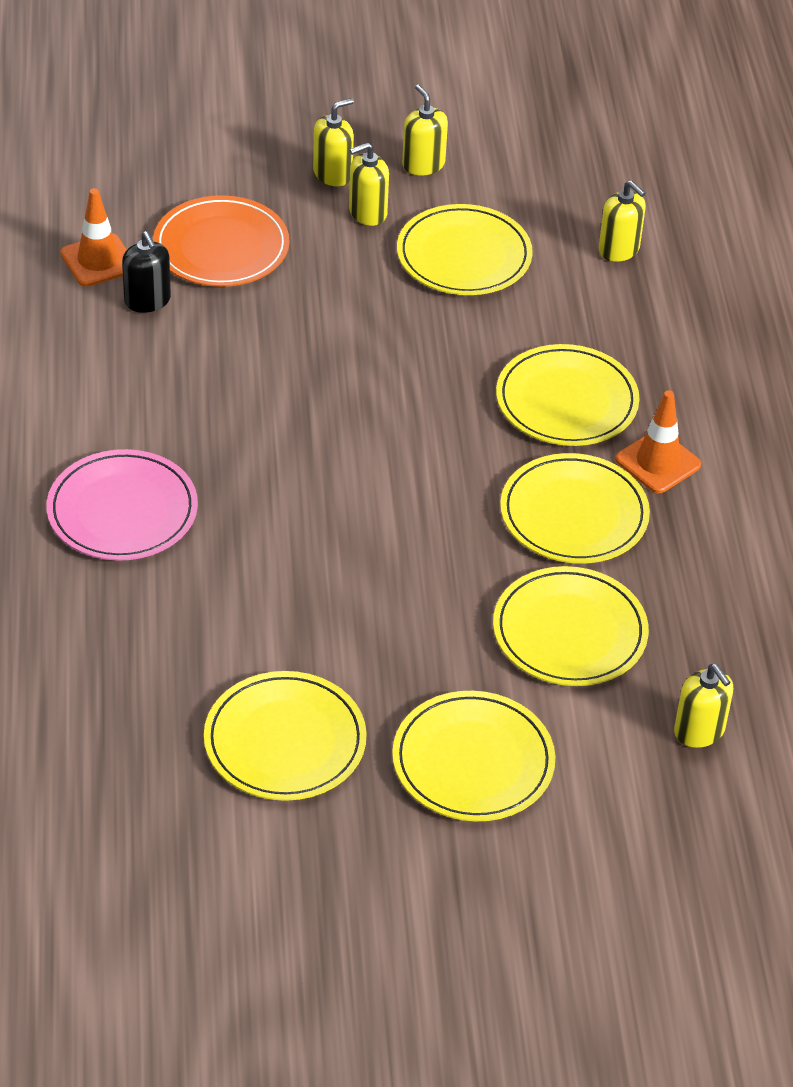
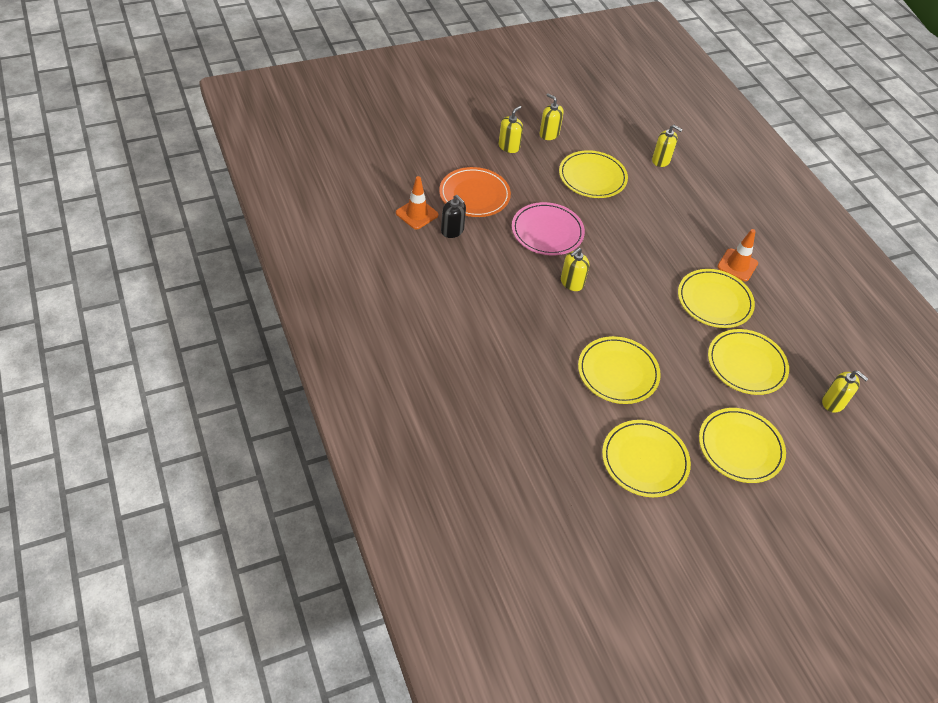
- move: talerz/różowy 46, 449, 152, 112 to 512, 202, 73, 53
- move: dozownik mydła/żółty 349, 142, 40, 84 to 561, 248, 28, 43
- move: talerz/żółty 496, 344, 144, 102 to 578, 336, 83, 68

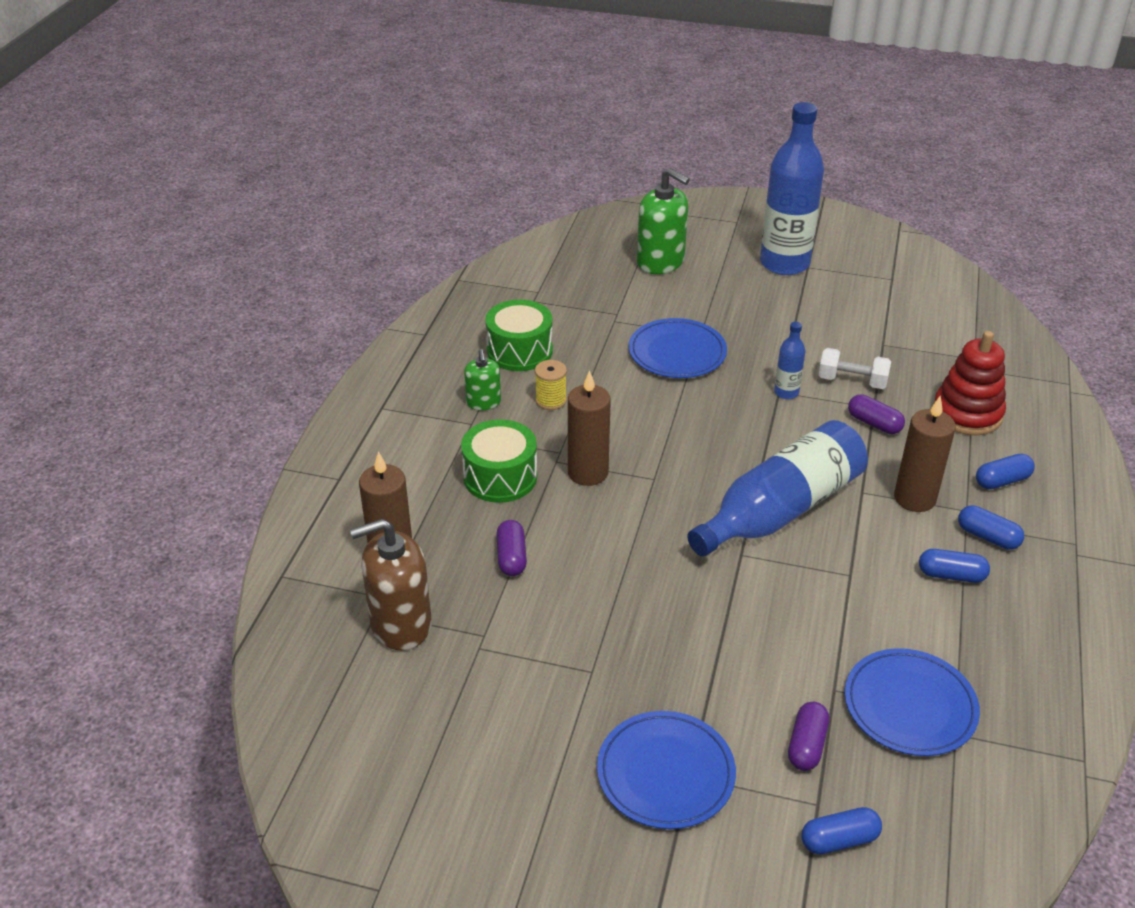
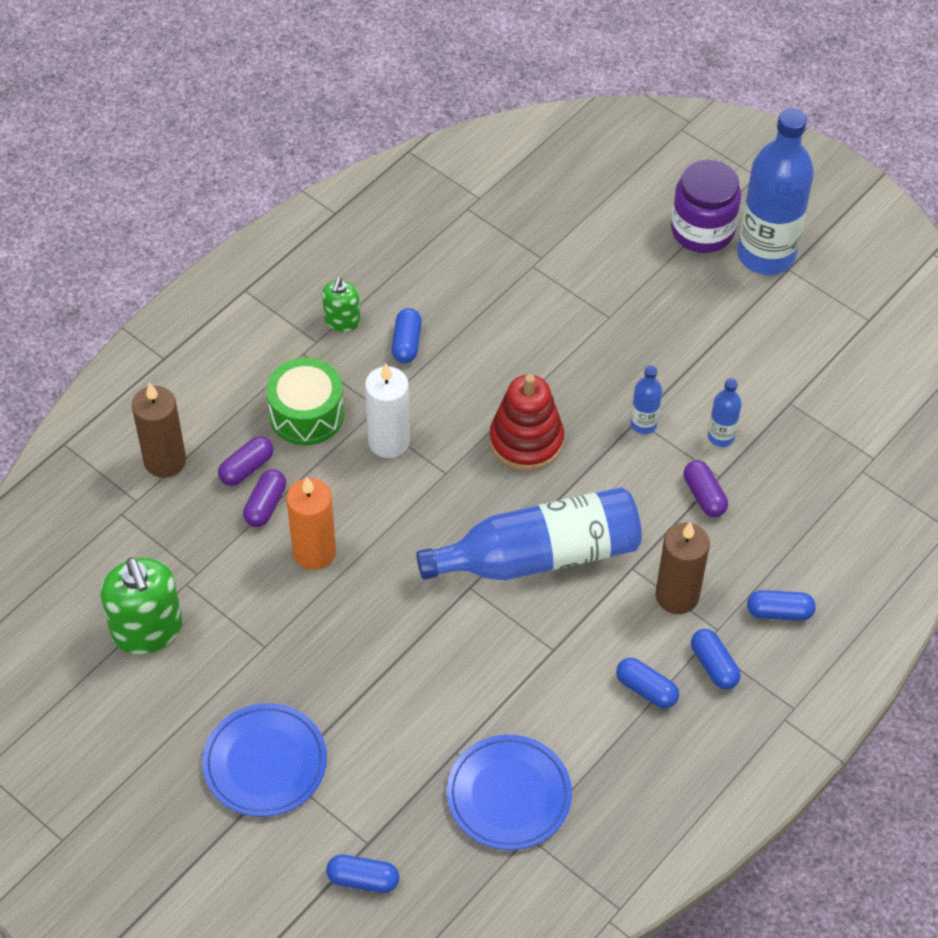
- delete: dozownik mydła/brązowy 350, 519, 82, 132
- delete: bęben/zielony 485, 300, 68, 71
- replace: szpulka/żółty 535, 360, 32, 50 to kapsułka/niebieski 392, 308, 30, 55
- recolor: świeca/brązowy 568, 370, 43, 116 to świeca/biały 365, 363, 45, 95
- delete: talerz/niebieski 628, 318, 99, 60
- move: dozownik mydła/zielony 637, 168, 53, 106 to 100, 557, 82, 97
- move: kapsułka/fioletowy 788, 702, 41, 69 to 218, 436, 56, 50
- replace: hantel/biały 818, 348, 73, 41 to butelka/niebieski 708, 378, 34, 69
- move: zabawka nakładanka/czerwony 933, 331, 73, 104 to 490, 374, 74, 97
- insert: świeca/pomarańczowy 286, 477, 50, 93
- insert: słoik/fioletowy 671, 160, 70, 93

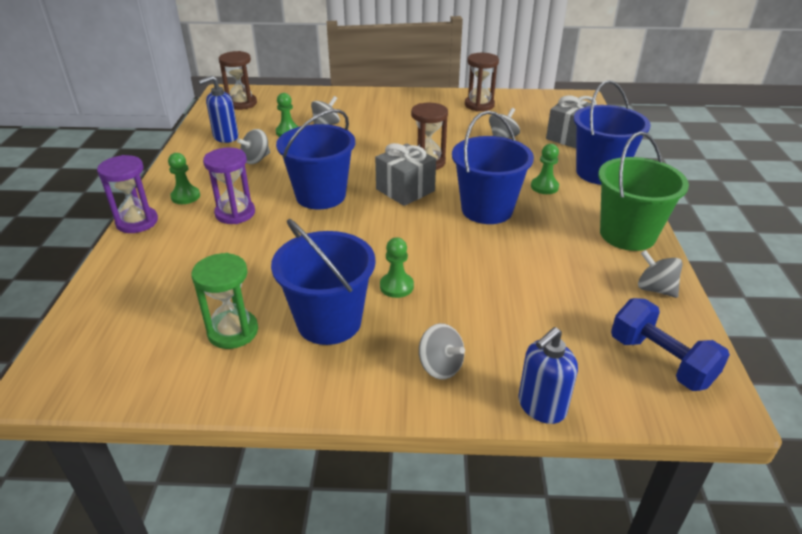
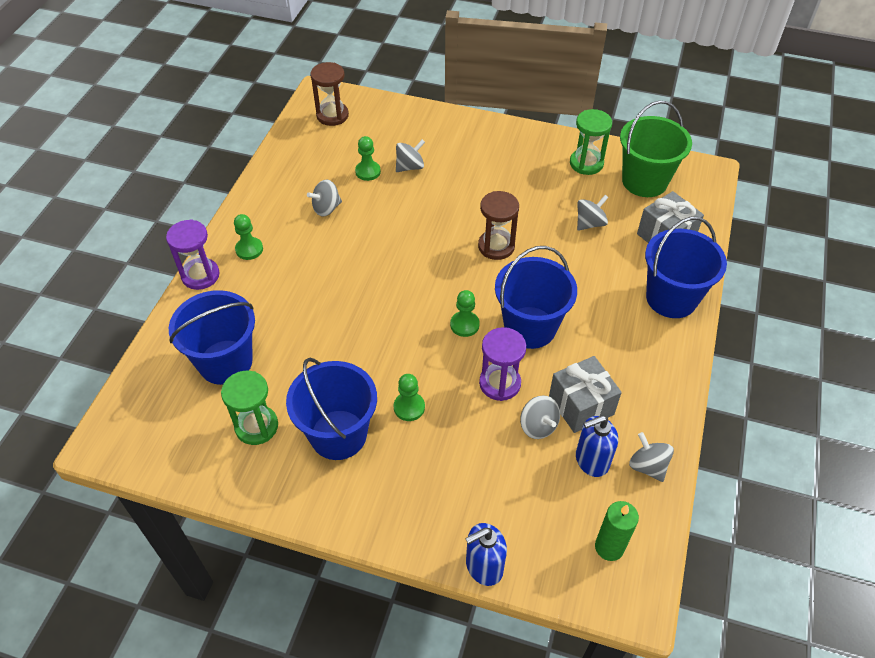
- move: dozownik mydła/niebieski 198, 76, 40, 67 to 576, 415, 42, 62
- move: klepsydra/fioletowy 203, 147, 52, 77 to 479, 327, 47, 74
- move: wiadro/niebieski 276, 109, 79, 101 to 169, 290, 86, 95
- move: prezent/szary 375, 143, 61, 63 to 549, 356, 73, 77
- move: bączek/szary 419, 323, 46, 57 to 520, 395, 40, 44
- recolor: klepsydra/brązowy 465, 53, 34, 58 to klepsydra/zielony 570, 109, 42, 66
- move: pionek/zielony 531, 144, 28, 50 to 450, 290, 30, 47
- move: wiadro/zielony 598, 132, 91, 119 to 620, 100, 72, 97
- replace: hantel/niebieski 611, 298, 119, 93 to świeca/zielony 595, 501, 44, 60

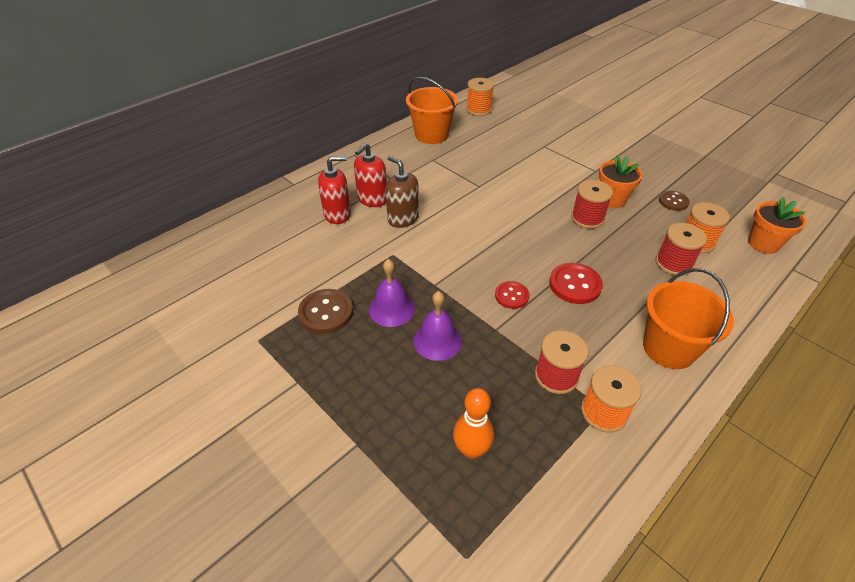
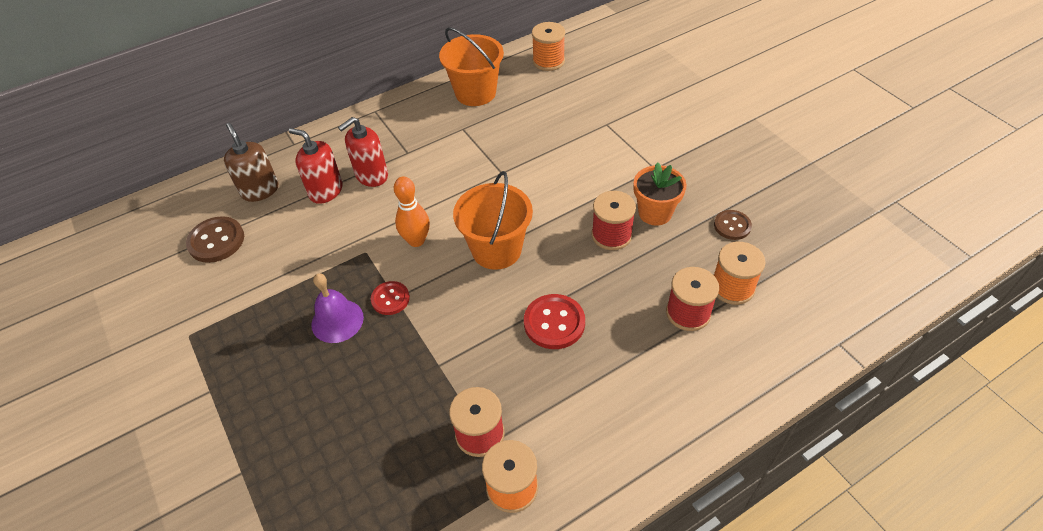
- move: guzik/brązowy 298, 289, 55, 45 to 186, 216, 58, 47
- rotate: dozownik mydła/czerwony 318, 156, 33, 68 = 289, 128, 54, 76 150 degrees counterclockwise
- move: dozownik mydła/brązowy 385, 156, 34, 72 to 224, 123, 54, 79
- delete: dzwonek/fioletowy 413, 291, 49, 70
- move: kręgiel/pomarańczowy 453, 388, 41, 71 to 394, 177, 36, 70
- move: guzik/czerwony 495, 281, 34, 28 to 371, 281, 39, 34
- move: wiadro/pomarańczowy 643, 268, 91, 101 to 453, 171, 80, 99
- delete: doniczka/pomarańczowy 748, 197, 59, 57

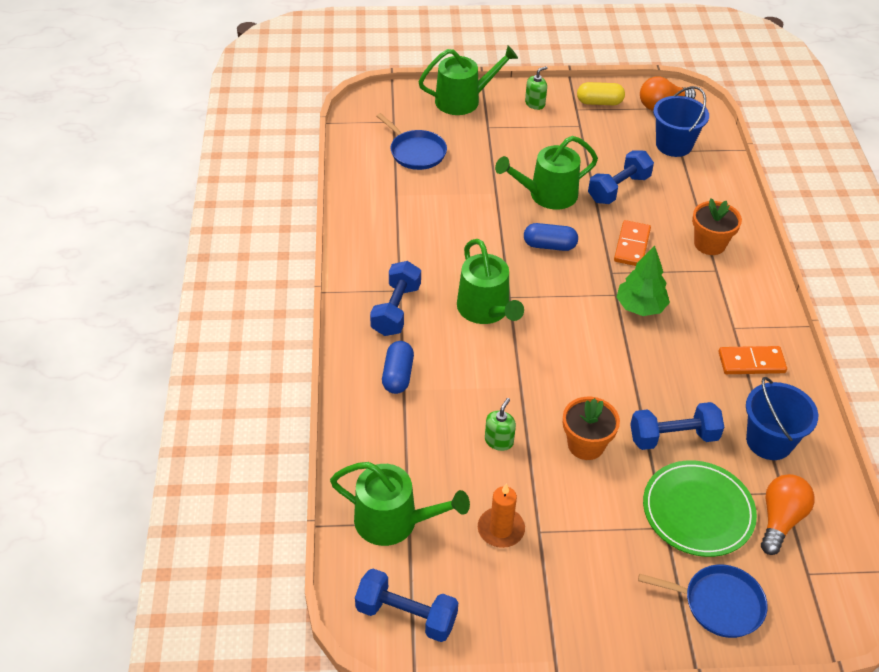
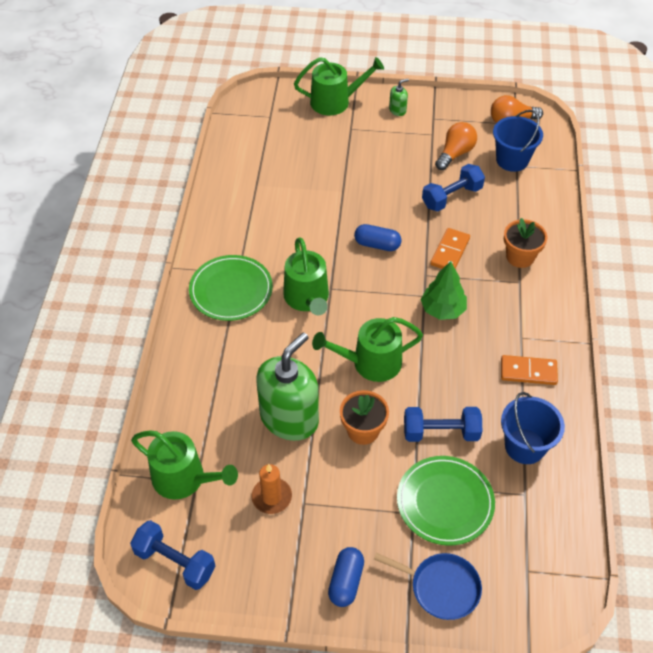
- replace: hantel/niebieski 370, 261, 51, 75 to talerz/zielony 189, 255, 84, 66
- delete: patelnia/niebieski 377, 113, 70, 57
- move: kapsułka/niebieski 382, 341, 32, 53 to 328, 547, 36, 60
- resize: dozownik mydła/zielony 485, 398, 31, 53 = 256, 332, 63, 109 x2.44
- move: konewka/zielony 495, 136, 103, 73 to 312, 317, 111, 65
- delete: kapsułka/żółty 577, 82, 48, 23
- move: żarówka/pomarańczowy 761, 474, 54, 81 to 435, 122, 42, 48

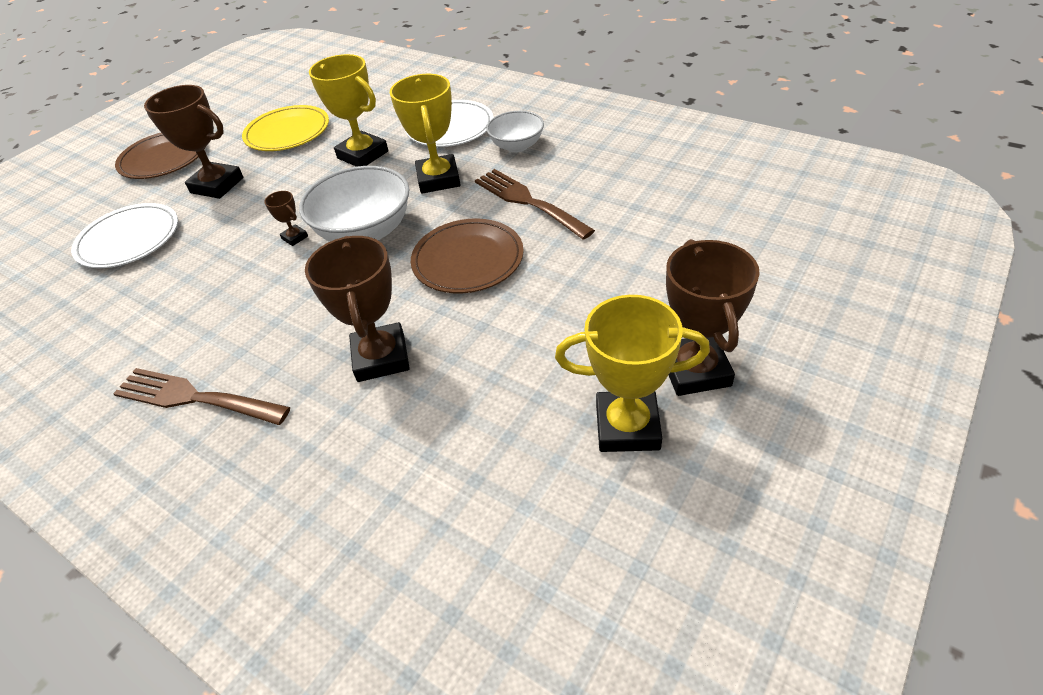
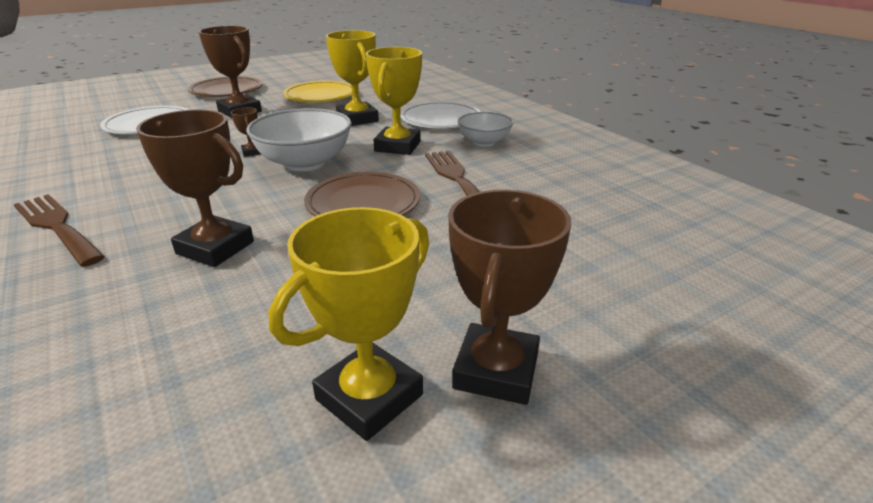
- rotate: puchar/brązowy 305, 236, 105, 146 = 136, 109, 118, 158 75 degrees counterclockwise
- rotate: puchar/żółty 555, 295, 155, 157 = 269, 207, 160, 234 75 degrees counterclockwise

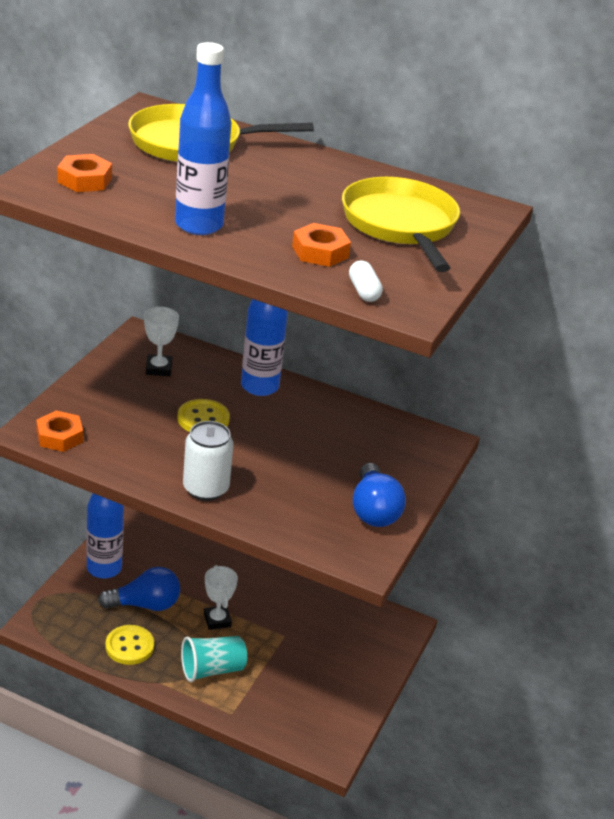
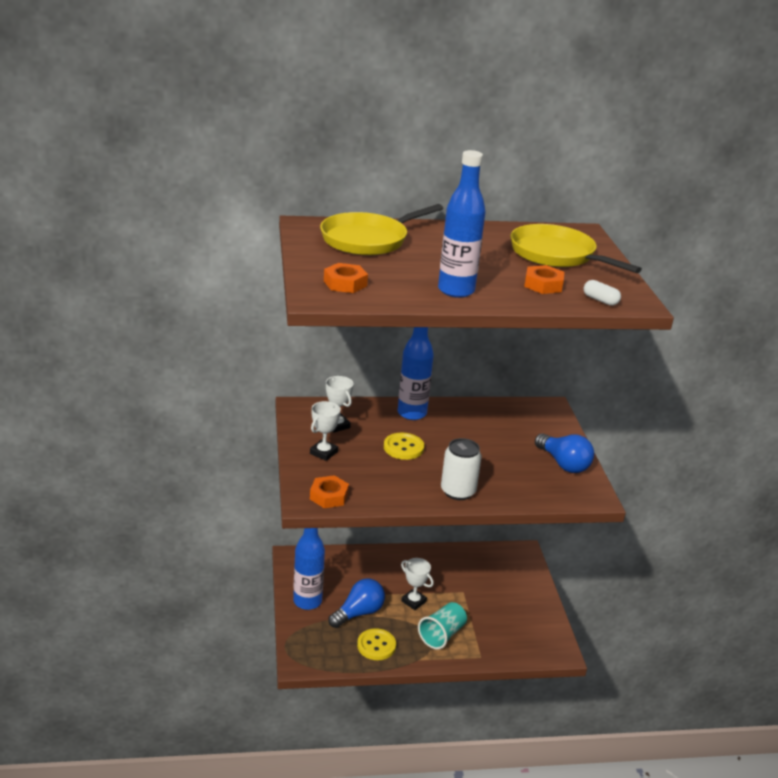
- insert: puchar/biały 310, 401, 31, 60

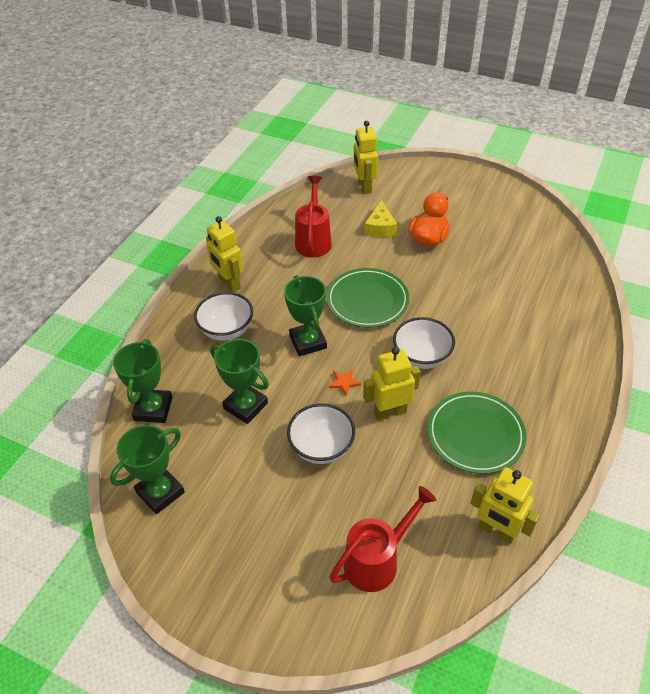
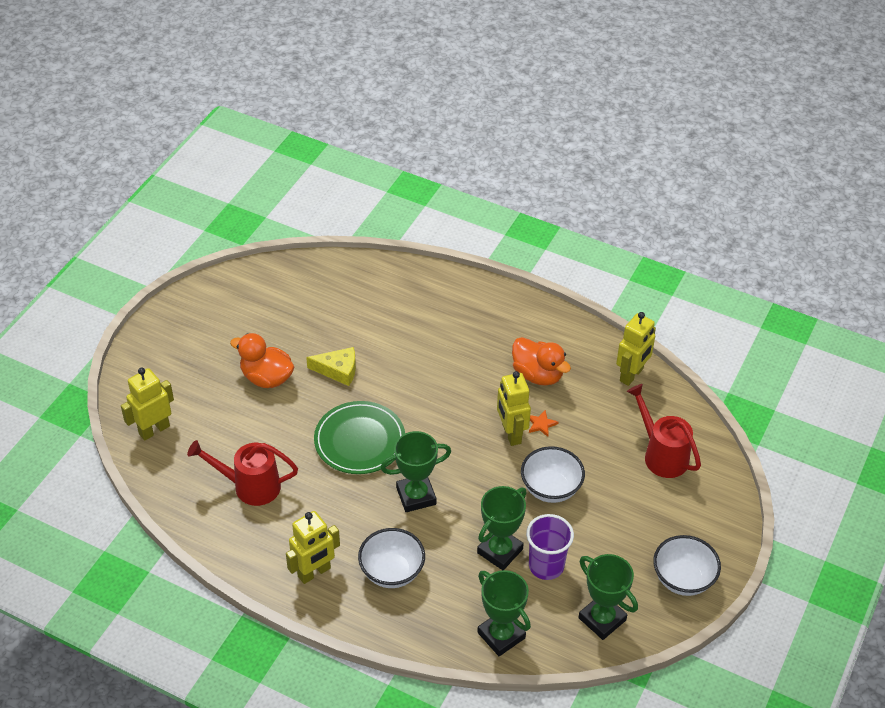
- rotate: puchar/zielony 113, 339, 60, 84 = 477, 570, 54, 86 45 degrees clockwise
- move: gwiazda/pomarańczowy 329, 369, 32, 27 to 529, 410, 29, 27
- rotate: robot/żółty 354, 121, 24, 73 = 121, 368, 53, 73 150 degrees clockwise
- move: ser/żółty 364, 200, 33, 37 to 306, 347, 50, 39
- move: miska/biały 393, 317, 62, 52 to 653, 535, 68, 61
- replace: talerz/zielony 427, 392, 100, 82 to kaczka/pomarańczowy 512, 337, 59, 48
- insert: szklanka/fioletowy 526, 514, 48, 66

